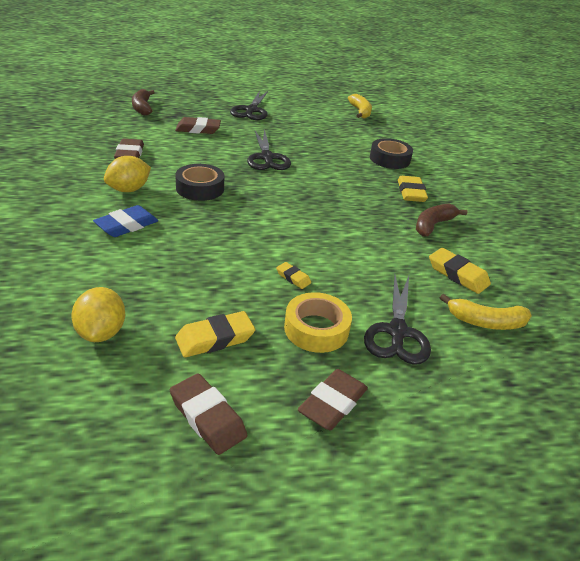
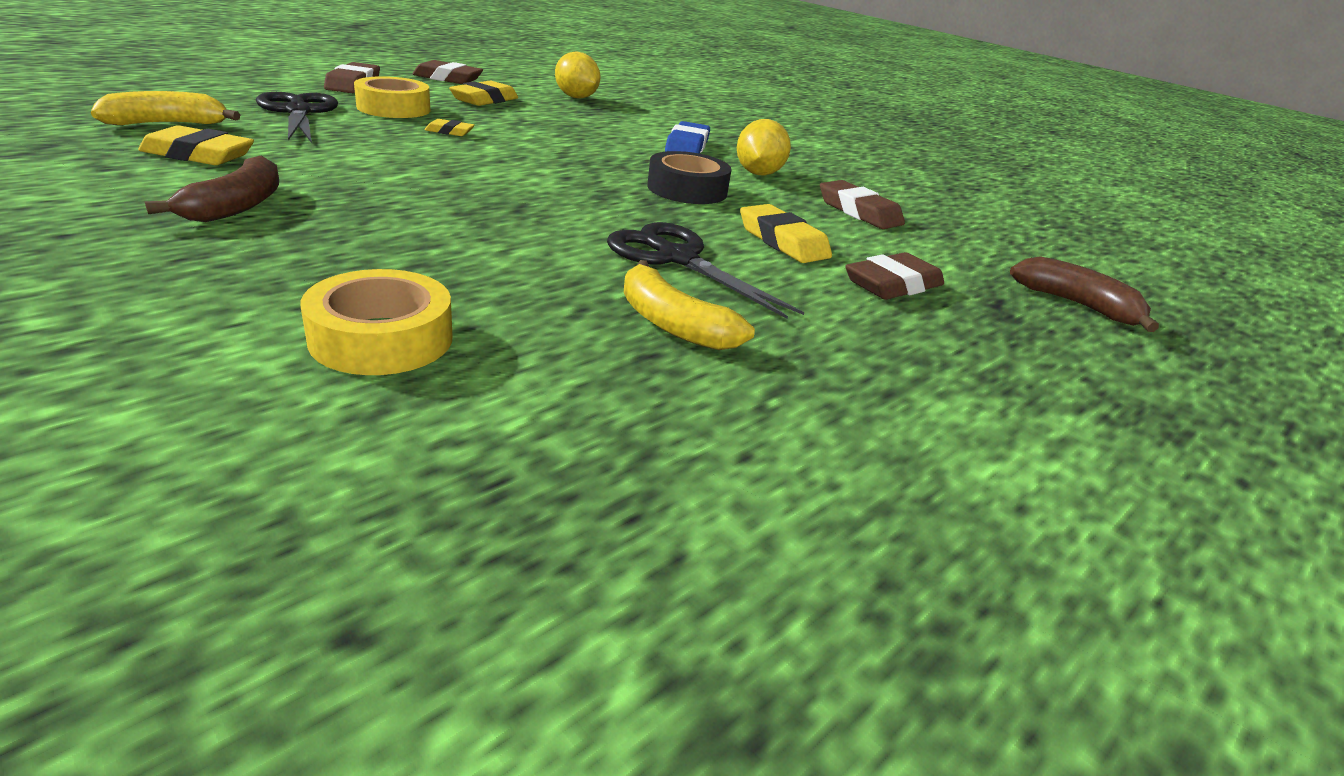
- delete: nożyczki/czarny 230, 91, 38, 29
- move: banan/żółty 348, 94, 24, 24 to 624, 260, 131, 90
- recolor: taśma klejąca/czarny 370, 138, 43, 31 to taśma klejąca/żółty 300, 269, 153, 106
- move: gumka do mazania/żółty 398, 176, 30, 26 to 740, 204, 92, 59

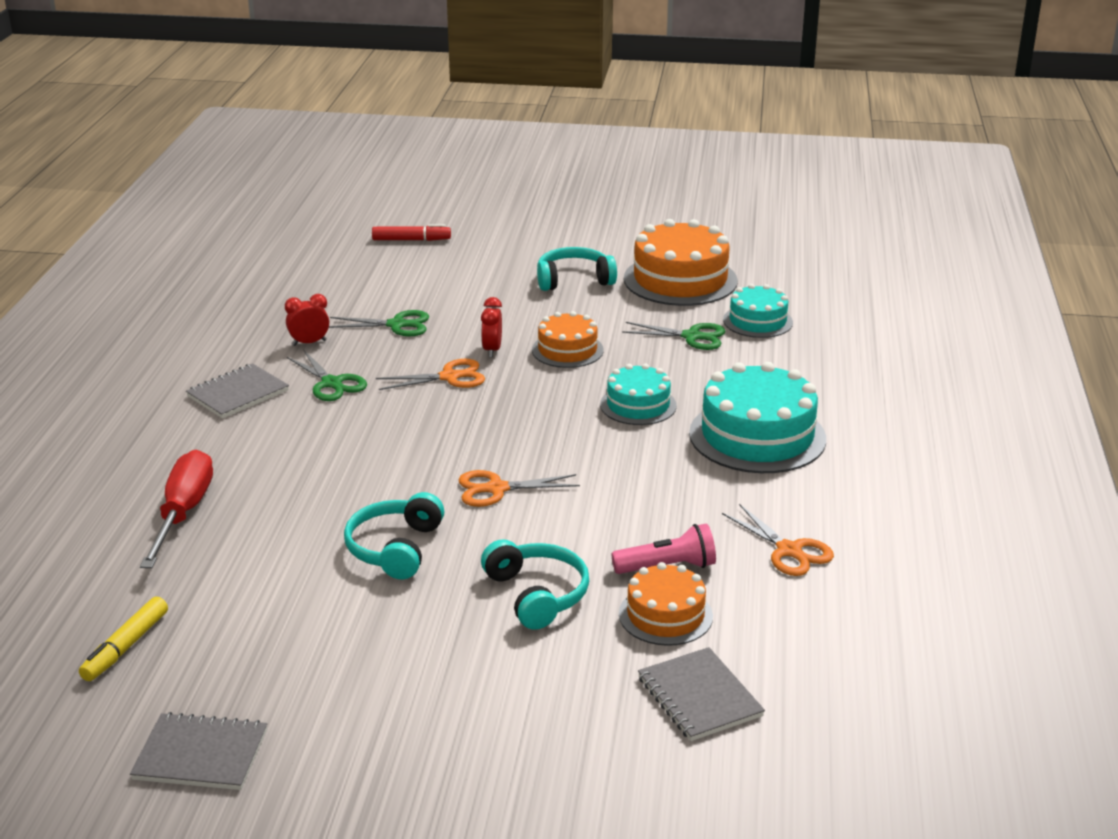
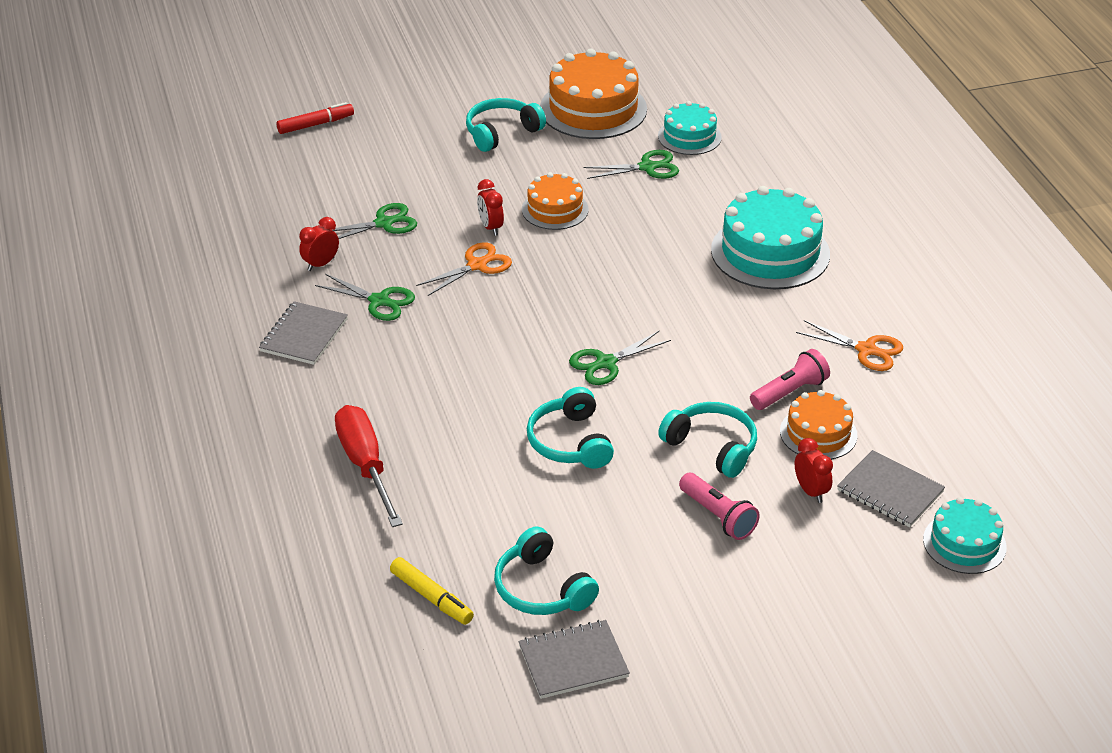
- rotate: flamaster/żółty 79, 597, 89, 84 = 390, 557, 84, 68 45 degrees counterclockwise
- recolor: nożyczki/pomarańczowy 458, 470, 122, 37 to nożyczki/zielony 569, 331, 102, 54
- move: tort/turkusowy 600, 364, 77, 61 to 923, 497, 84, 77
- insert: słuchawki/turkusowy 494, 526, 105, 89
- insert: latarka/różowy 679, 473, 81, 67
- insert: budzik/czerwony 795, 438, 38, 65

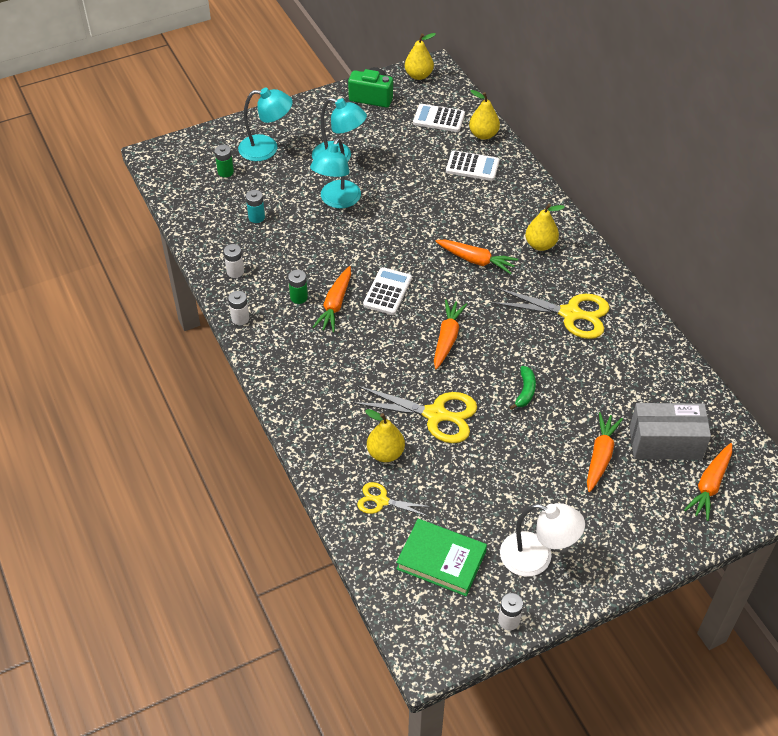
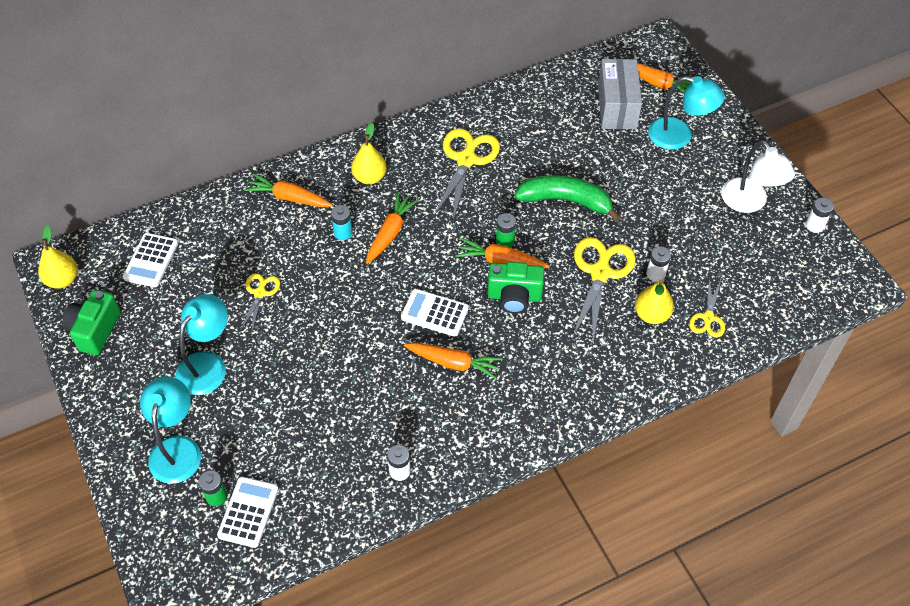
- move: bateria/biały 228, 291, 21, 34 to 647, 246, 24, 36
- move: bateria/turkusowy 246, 190, 19, 33 to 331, 205, 22, 35
- move: bateria/zielony 288, 270, 20, 34 to 496, 213, 20, 34
- move: lampka/turkusowy 310, 138, 51, 70 to 648, 76, 77, 74
- delete: książka/zielony 396, 519, 91, 77
- move: kalkulator/biały 446, 150, 54, 31 to 217, 477, 62, 71
- delete: gruszka/żółty 469, 90, 31, 50
- rotate: lampka/biały 500, 503, 85, 74 = 721, 140, 74, 73 135 degrees clockwise
- resize: banan/zielony 510, 366, 26, 44 = 515, 175, 106, 47 x1.96
- move: marchewka/pomarańczowy 587, 412, 36, 80 to 245, 174, 87, 33
- insert: nożyczki/żółty 240, 273, 40, 58
- insert: aparat fotograficzny/zielony 488, 262, 56, 52

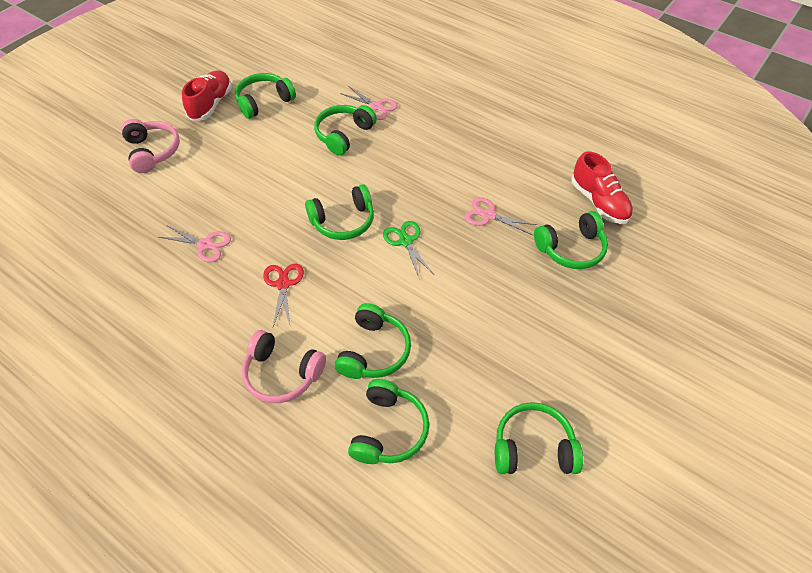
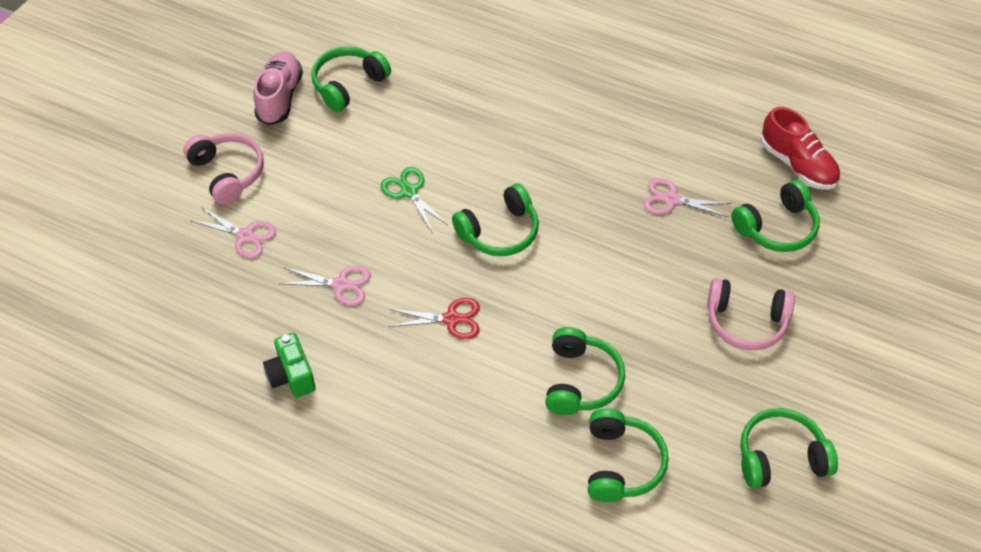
- recolor: but/czerwony 182, 70, 50, 51 to but/różowy 253, 51, 50, 74
- move: słuchawki/różowy 242, 330, 84, 73 to 707, 278, 88, 72
- rotate: nożyczki/czerwony 263, 264, 41, 63 = 389, 298, 91, 41 105 degrees clockwise
- delete: słuchawki/zielony 314, 105, 63, 51
- move: nożyczki/różowy 340, 86, 58, 34 to 190, 207, 86, 52
- move: nożyczki/zielony 383, 221, 51, 56 to 381, 167, 67, 65
- insert: aparat fotograficzny/zielony 263, 332, 53, 66

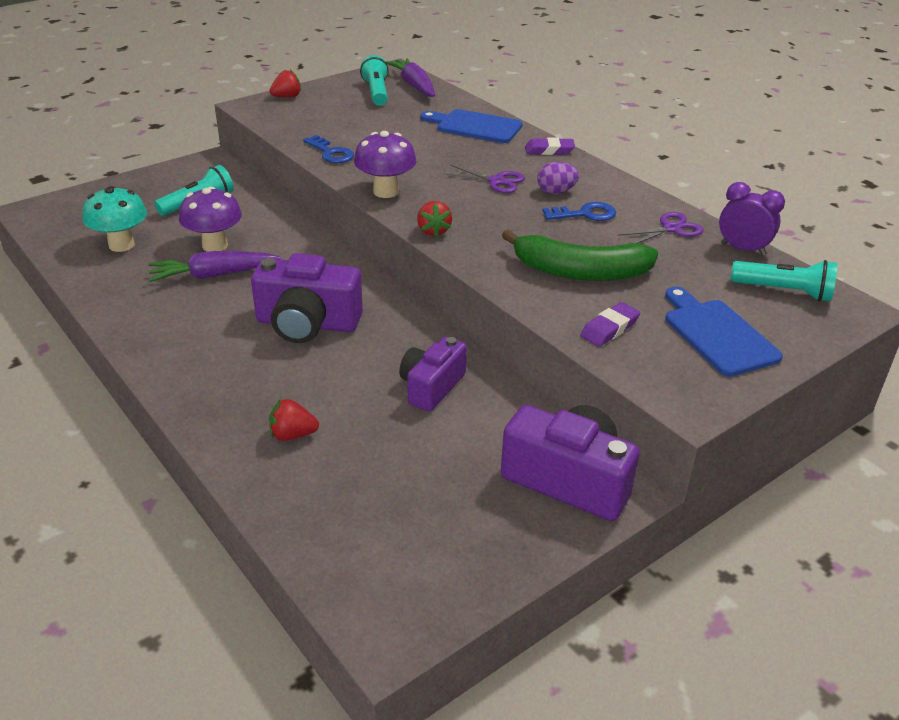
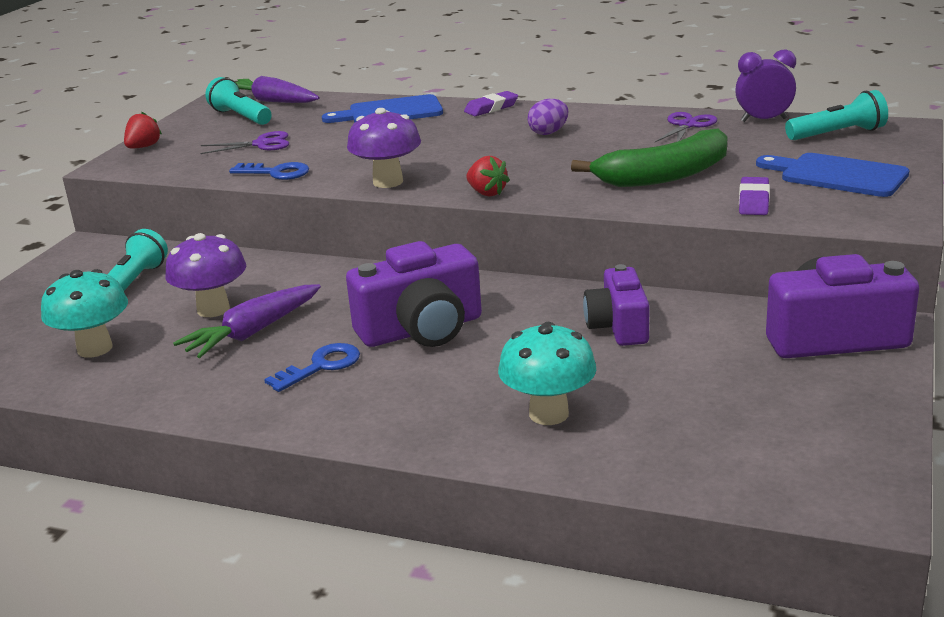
- replace: truskawka/czerwony 269, 399, 50, 42 to grzyb/turkusowy 498, 322, 98, 103
- move: nożyczki/fioletowy 443, 165, 82, 28 to 200, 131, 89, 23
- move: klucz/niebieski 543, 202, 73, 19 to 264, 343, 96, 49

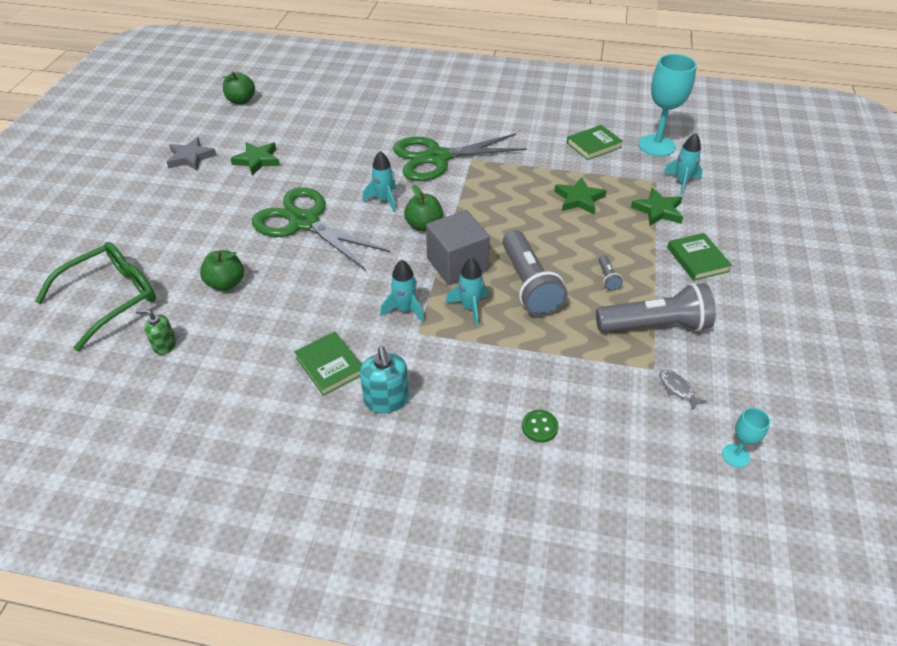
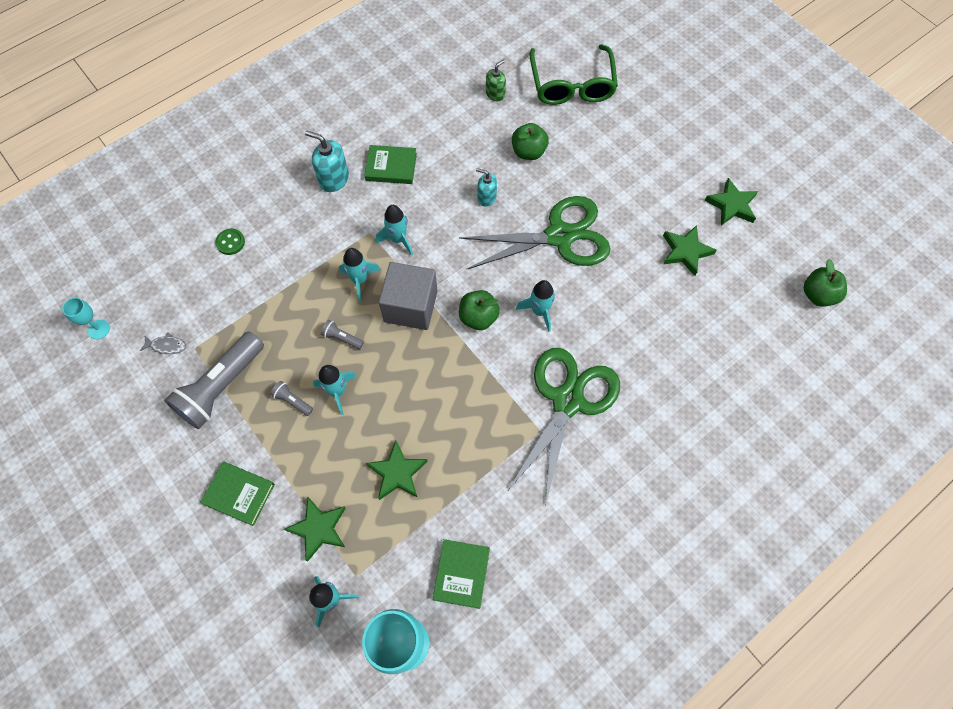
- recolor: gwiazda/szary 167, 137, 49, 34 to gwiazda/zielony 704, 178, 54, 48
- resize: latarka/szary 502, 230, 65, 86 = 321, 320, 43, 29 x0.41
- insert: rakieta/turkusowy 313, 365, 44, 50
- insert: dozownik mydła/turkusowy 476, 168, 21, 38

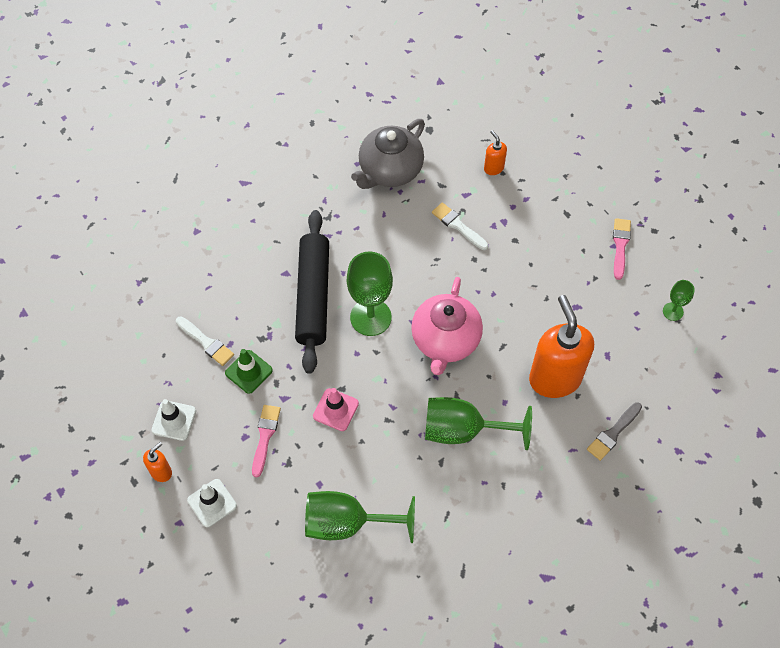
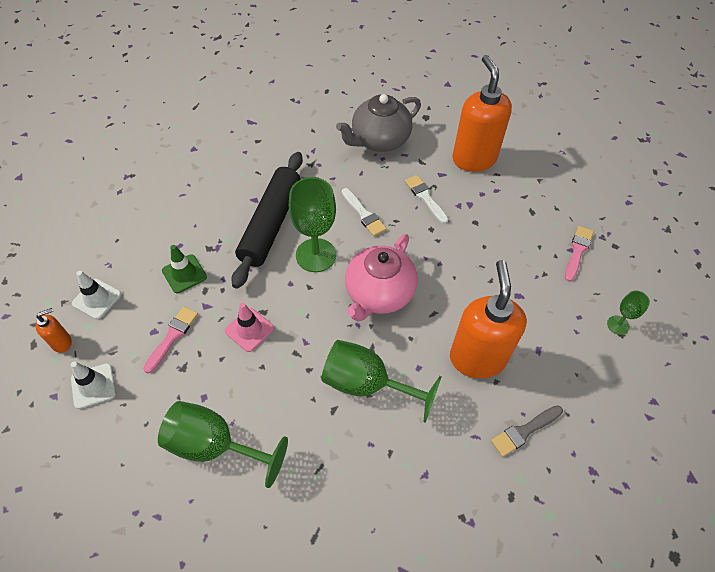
- move: pędzel/biały 176, 316, 58, 50 to 342, 188, 45, 48
- resize: dozownik mydła/pomarańczowy 484, 130, 23, 45 = 452, 55, 60, 117 x2.28

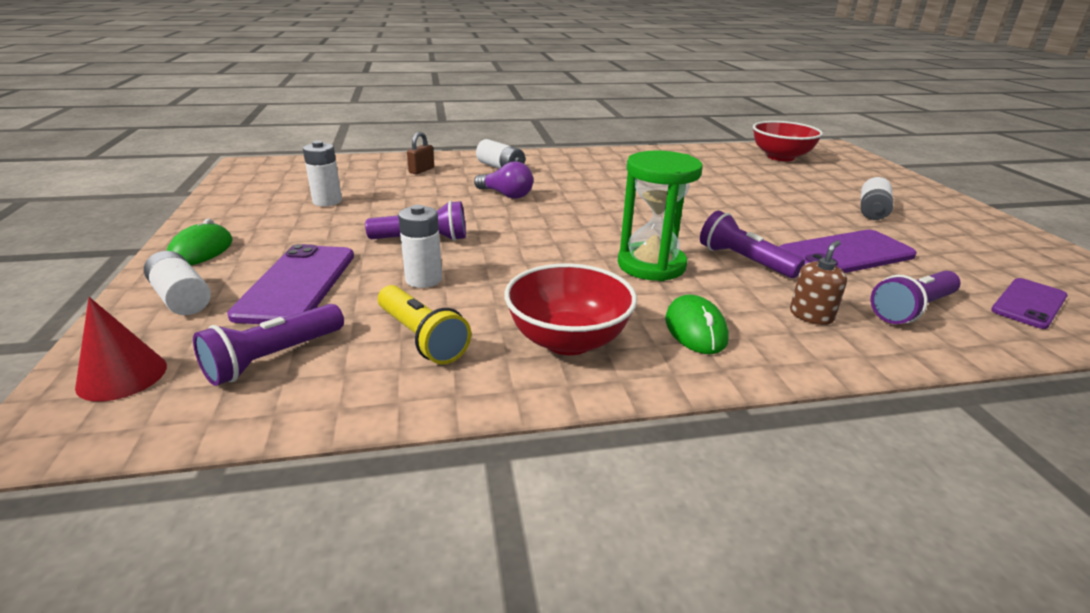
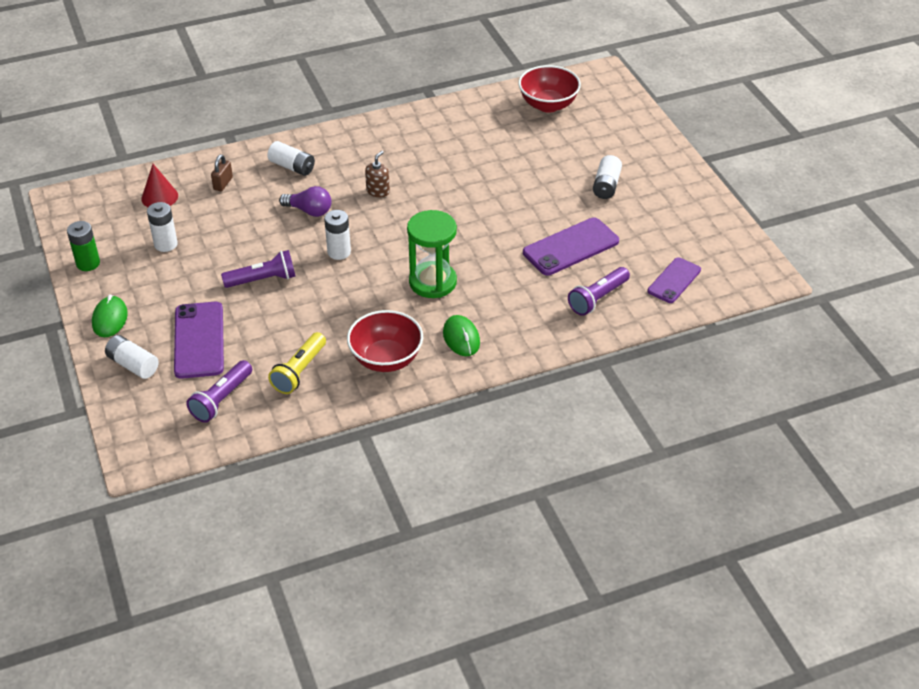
- move: stożek/czerwony 75, 297, 92, 104 to 141, 164, 37, 43
- rotate: latarka/żółty 378, 285, 93, 79 = 268, 332, 58, 62 75 degrees clockwise
- move: bateria/biały 398, 205, 44, 83 to 324, 210, 27, 50
- delete: latarka/fioletowy 700, 211, 105, 67
- move: dozownik mydła/brązowy 790, 240, 57, 85 to 365, 151, 25, 46
- insert: bateria/zielony 67, 221, 33, 50

